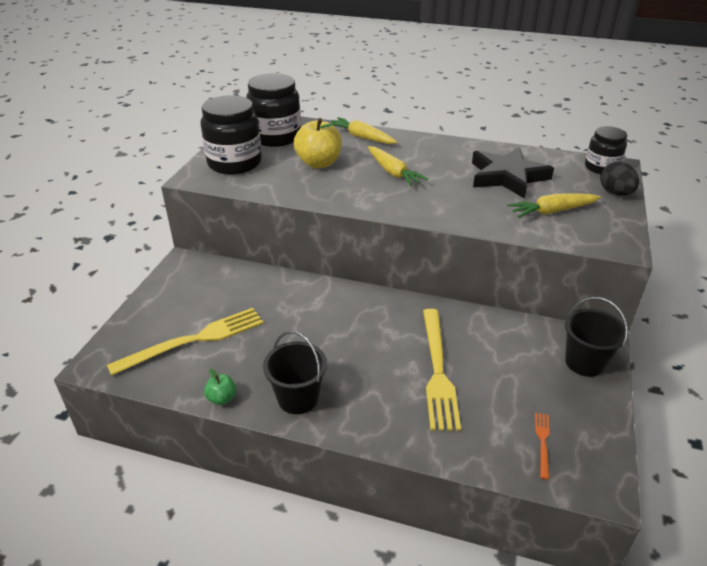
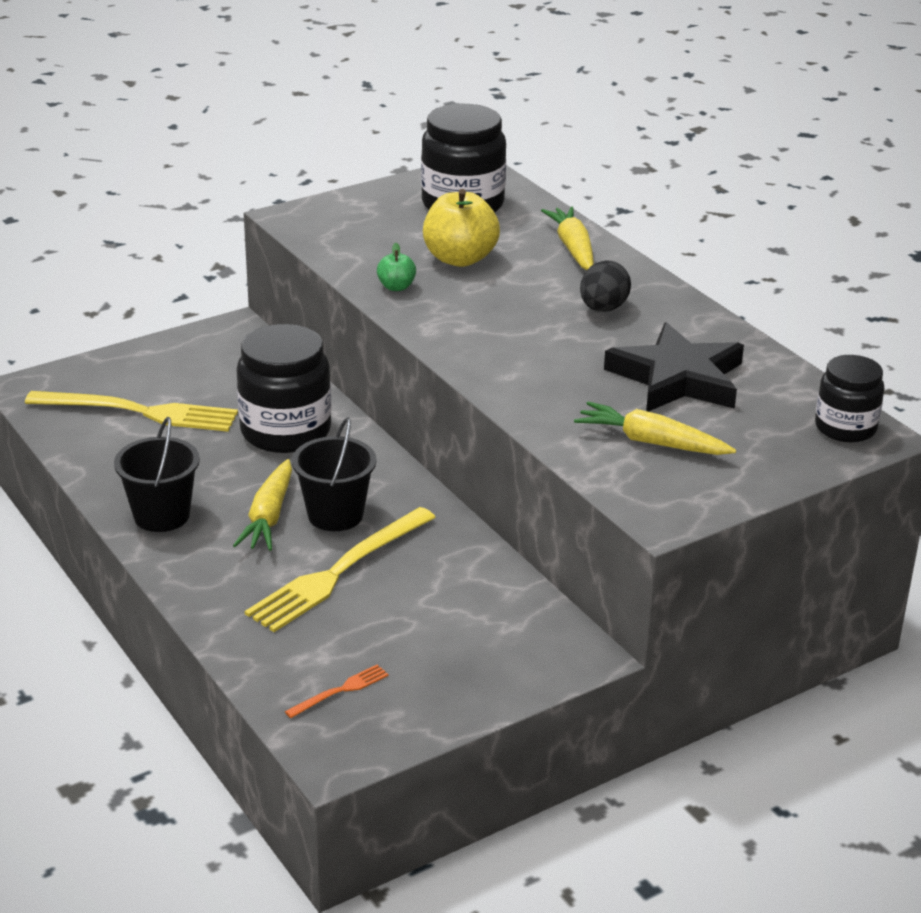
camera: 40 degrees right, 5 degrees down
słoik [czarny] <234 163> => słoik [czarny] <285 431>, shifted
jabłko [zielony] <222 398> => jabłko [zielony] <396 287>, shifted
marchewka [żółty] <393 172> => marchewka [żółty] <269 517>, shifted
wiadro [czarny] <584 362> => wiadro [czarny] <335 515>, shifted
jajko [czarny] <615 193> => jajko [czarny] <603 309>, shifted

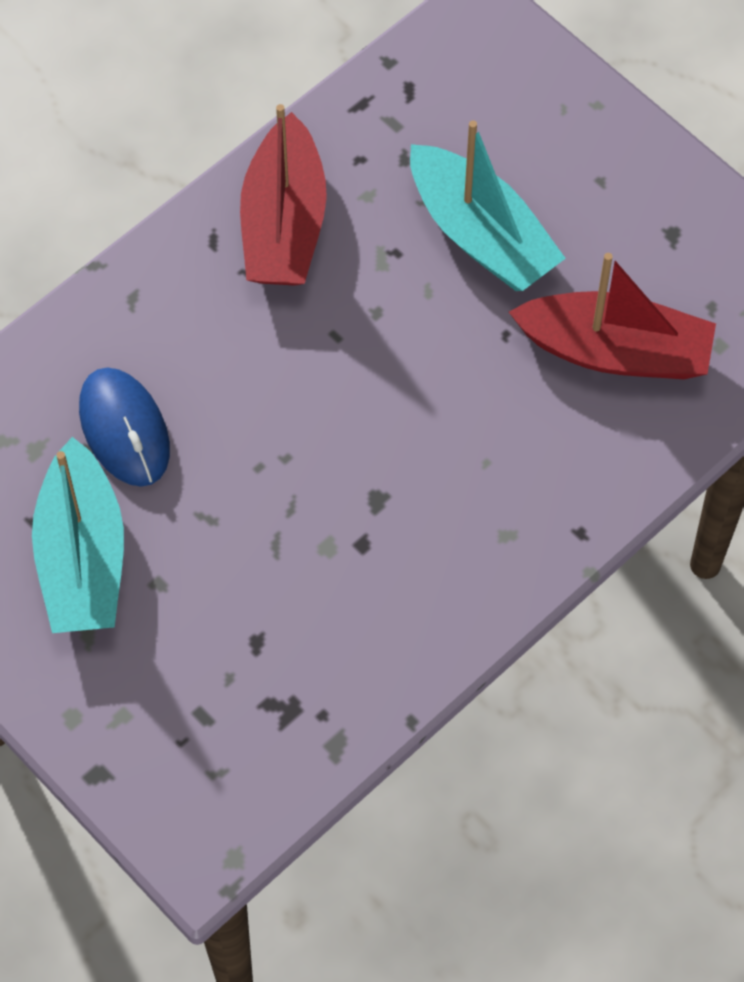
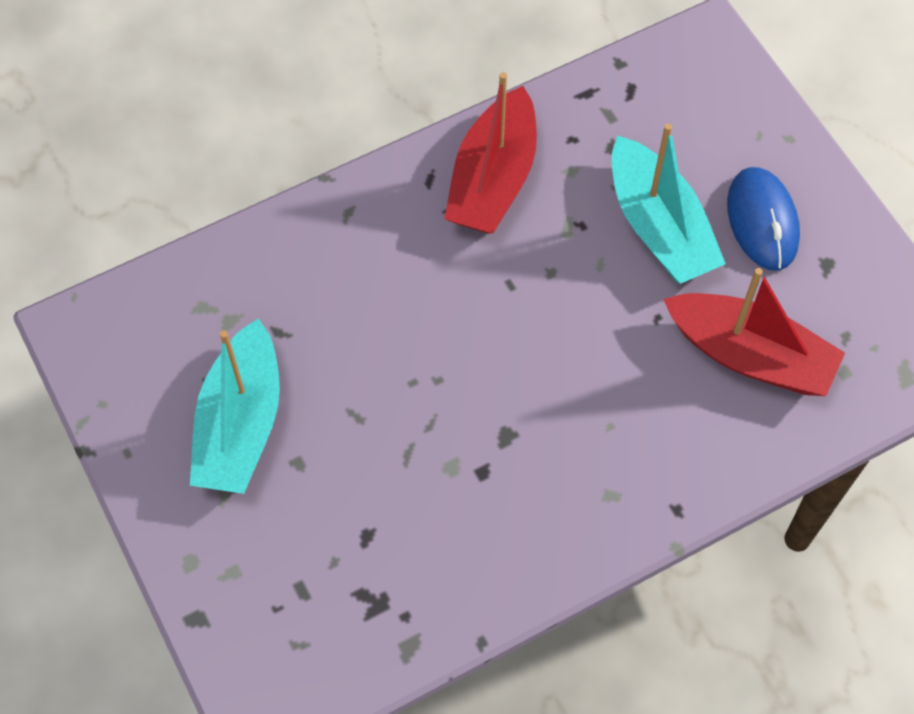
camera: 15 degrees right, 0 degrees up
myszka [niebieski] <124 429> => myszka [niebieski] <762 221>, shifted

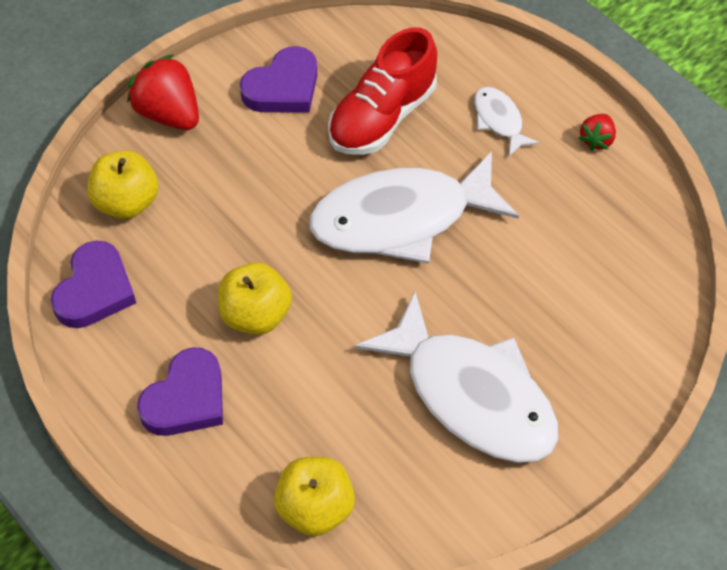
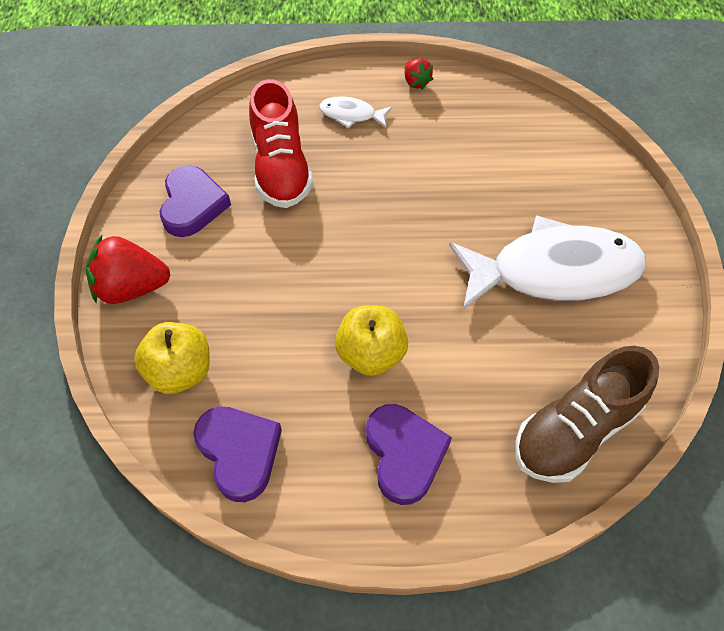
camera: 50 degrees left, 0 degrees up
ryba [biały] <401 218> => nothing
jabłko [żółty] <315 508> => but [brązowy] <575 430>

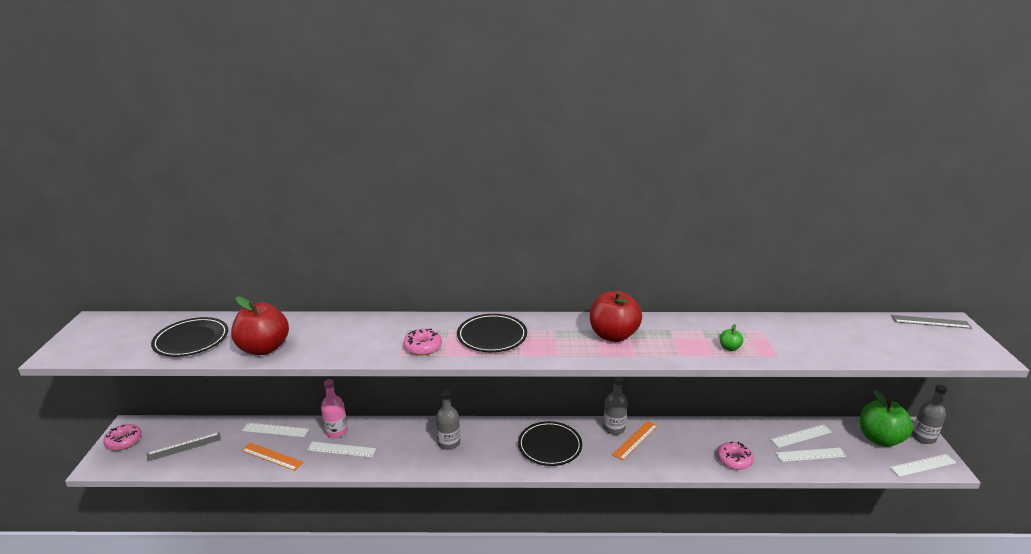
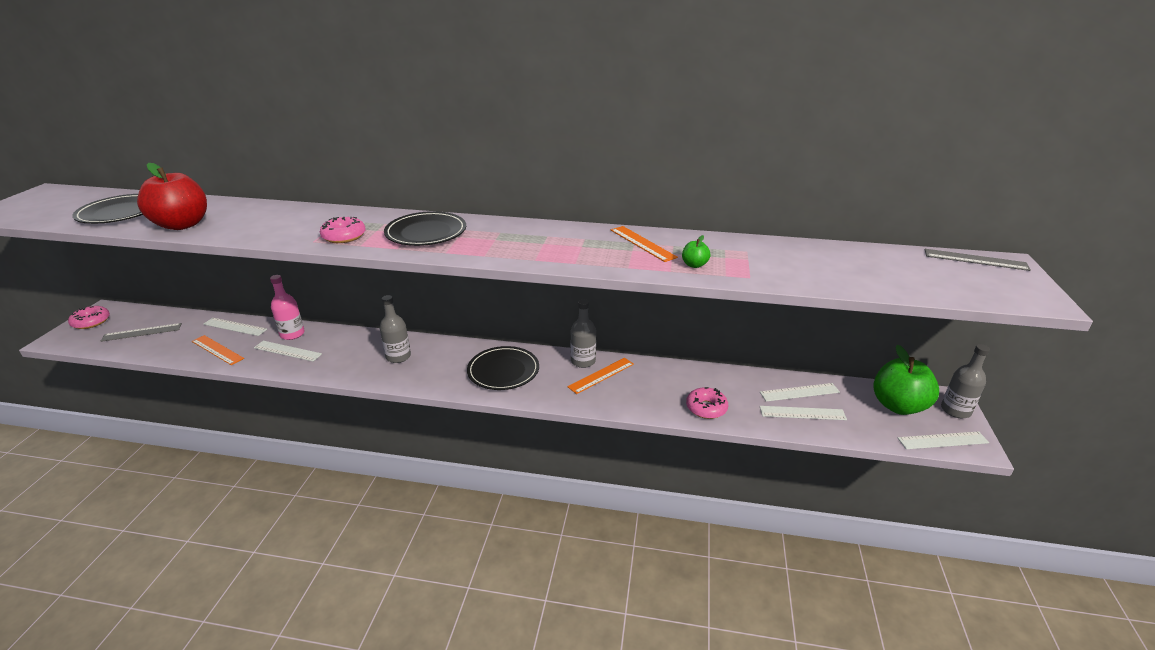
camera: 10 degrees right, 5 degrees up
jabłko [czerwony] <613 335> => nothing
nothing => linijka [pomarańczowy] <642 243>

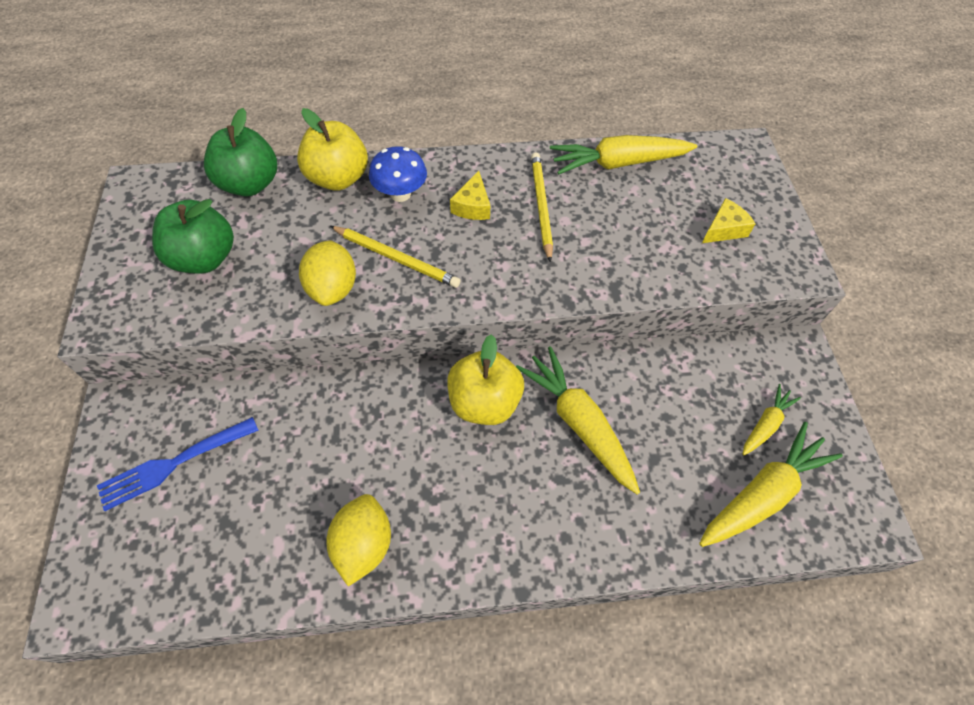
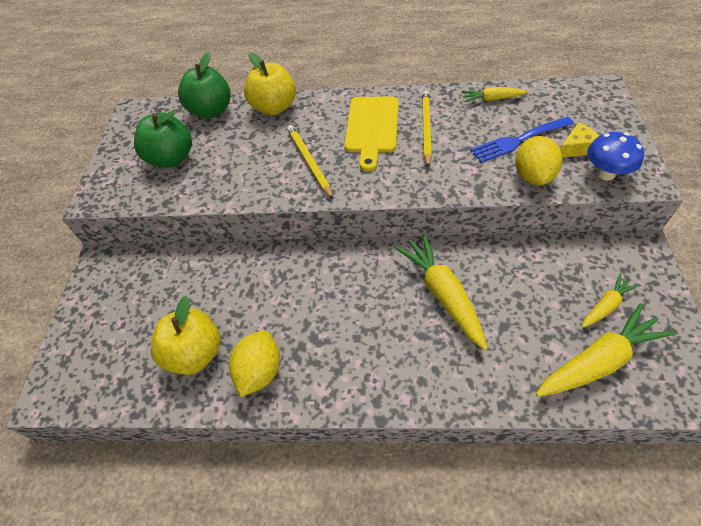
camera: 15 degrees right, 5 degrees down
widelec [niebieski] <173 464> => widelec [niebieski] <518 140>, shifted
cytryna [żółty] <333 288> => cytryna [żółty] <533 176>, shifted
grzyb [niebieski] <400 194> => grzyb [niebieski] <605 173>, shifted
jabłko [żółty] <484 402> => jabłko [żółty] <195 353>, shifted
ser [żółty] <472 206> => deska do krojenia [żółty] <372 128>
ołówek [żółty] <396 258> => ołówek [żółty] <309 162>, 150 degrees counterclockwise
marchewka [żółty] <617 163> => marchewka [żółty] <491 99>, x0.55

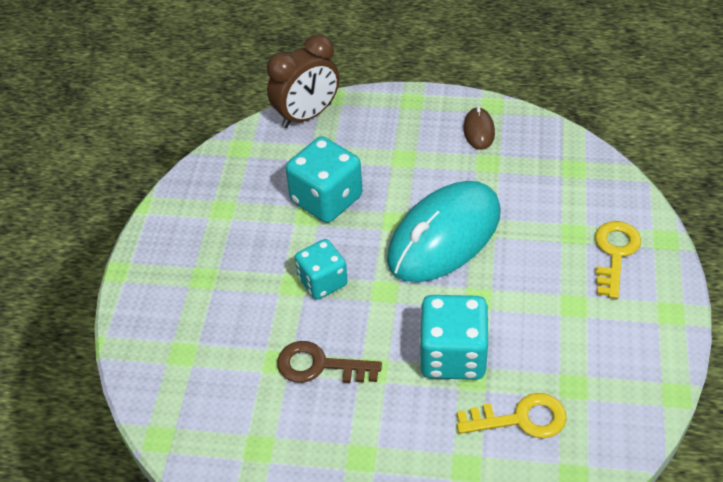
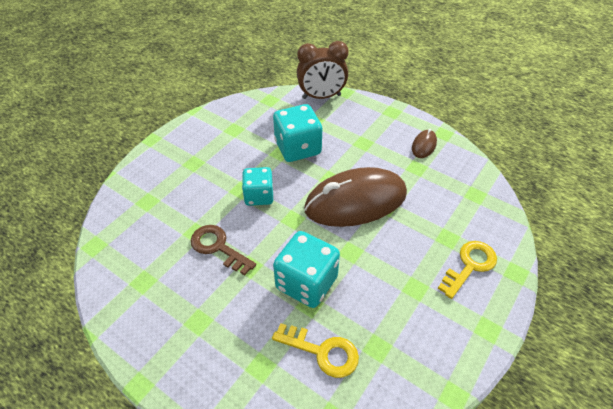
camera: 25 degrees right, 0 degrees up
myszka [turkusowy] <444 236> => myszka [brązowy] <355 201>

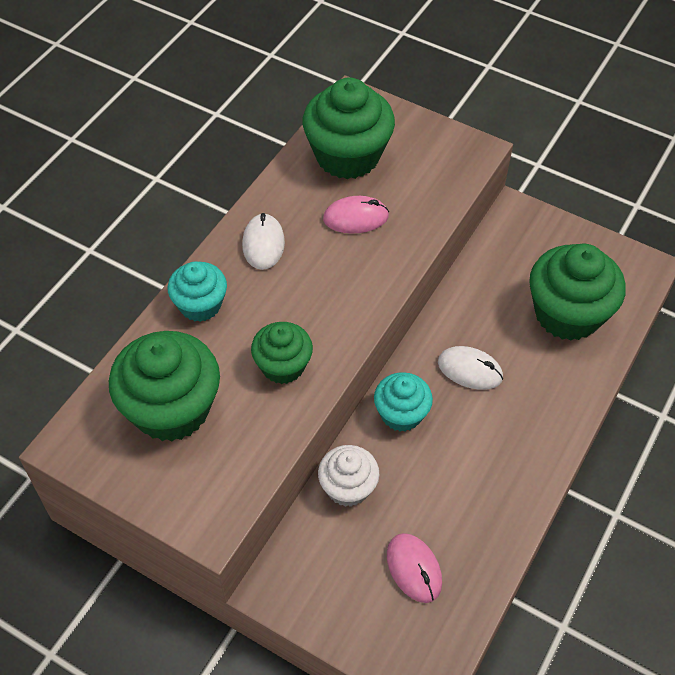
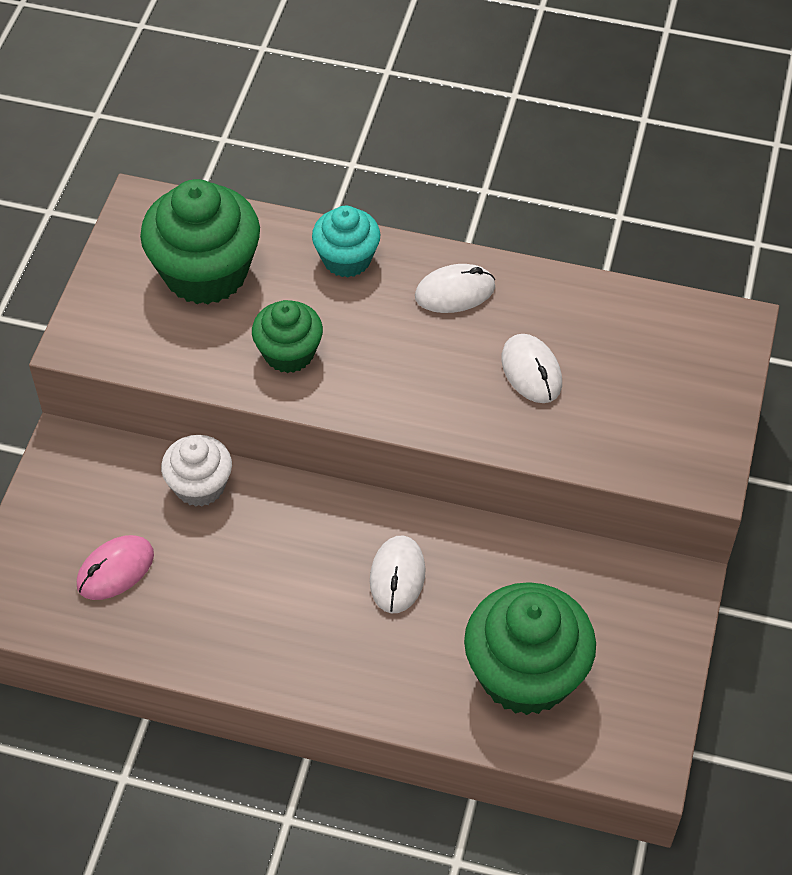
camera: 75 degrees right, 0 degrees up
muffinka [zielony] <347 156> => nothing
muffinka [turkusowy] <401 414> => nothing
myszka [różowy] <356 218> => myszka [biały] <531 371>

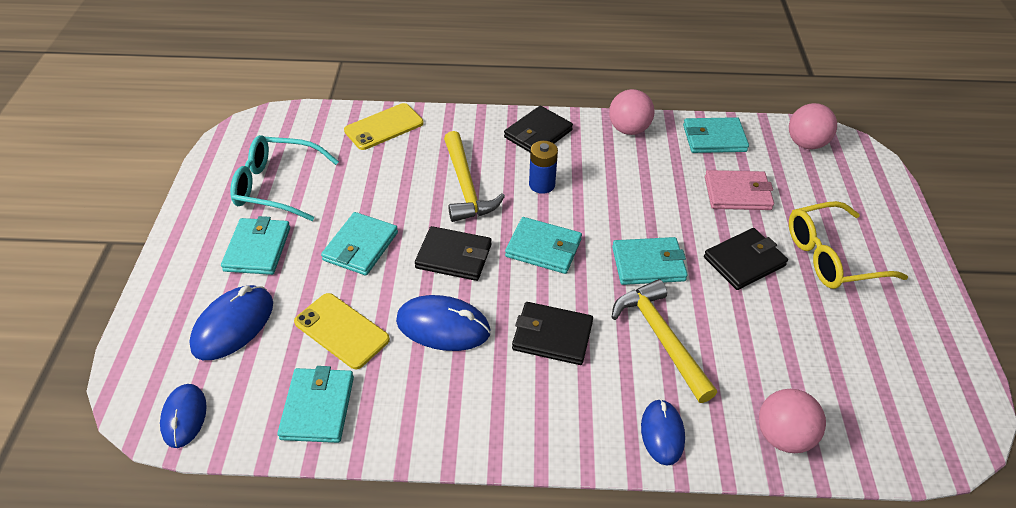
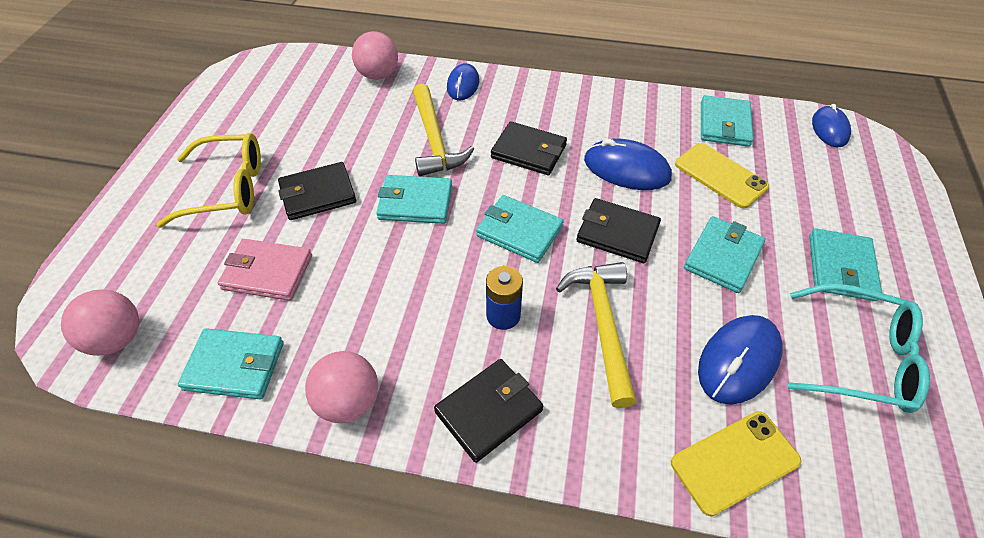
camera: 170 degrees left, 5 degrees up
myszka [niebieski] <233 325> => myszka [niebieski] <738 361>, shifted

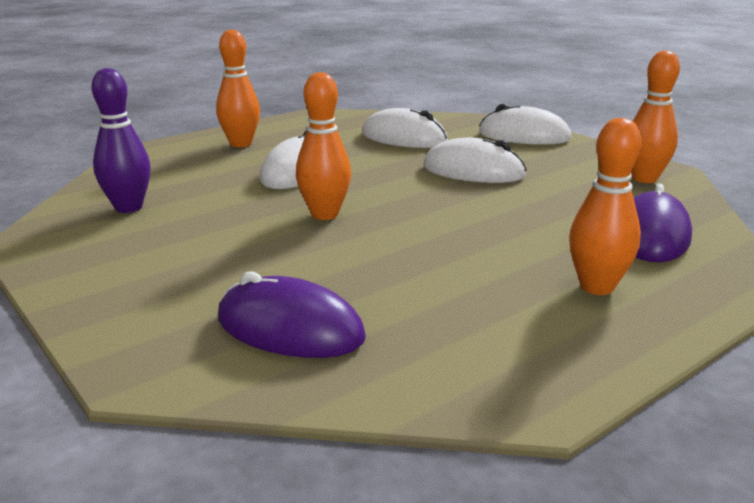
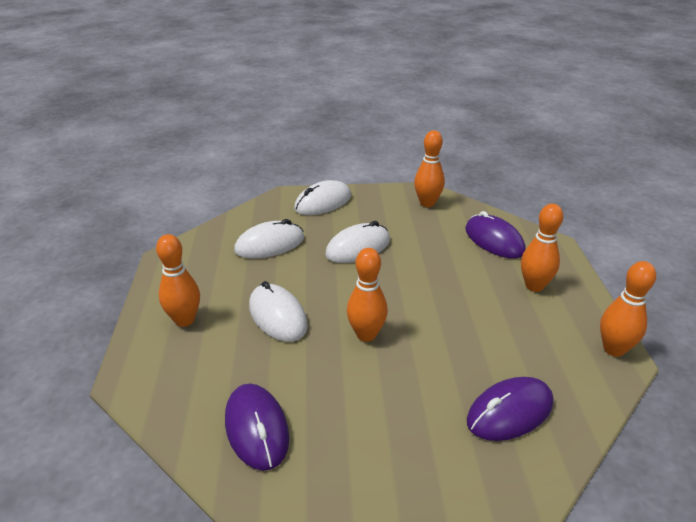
camera: 55 degrees left, 10 degrees up
nothing => kręgiel [pomarańczowy] <613 349>
kręgiel [fioletowy] <128 207> => myszka [fioletowy] <256 428>

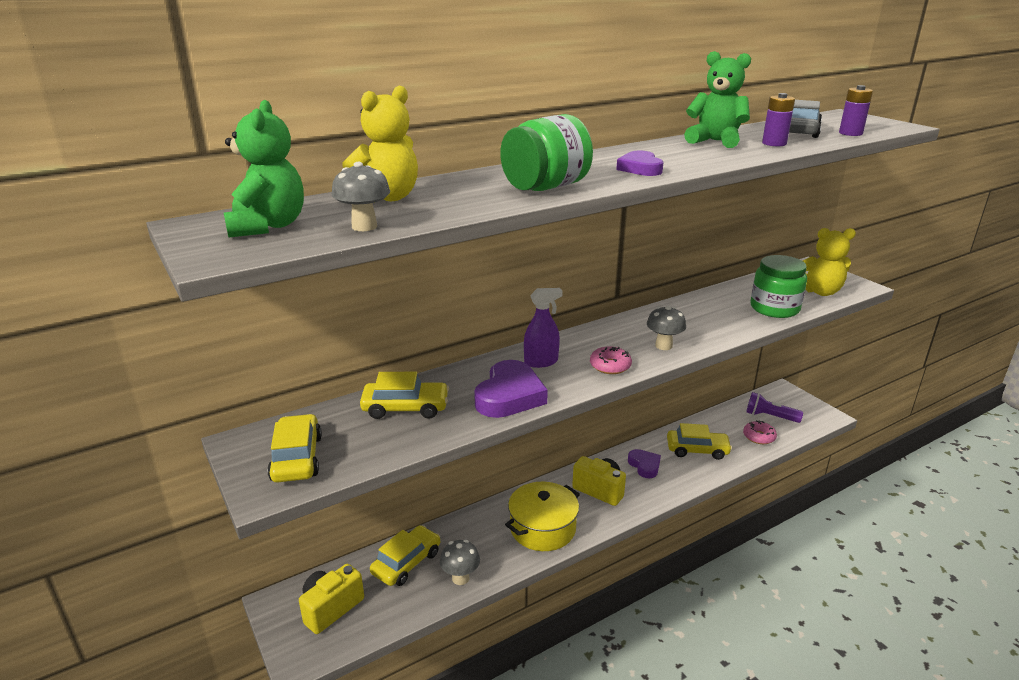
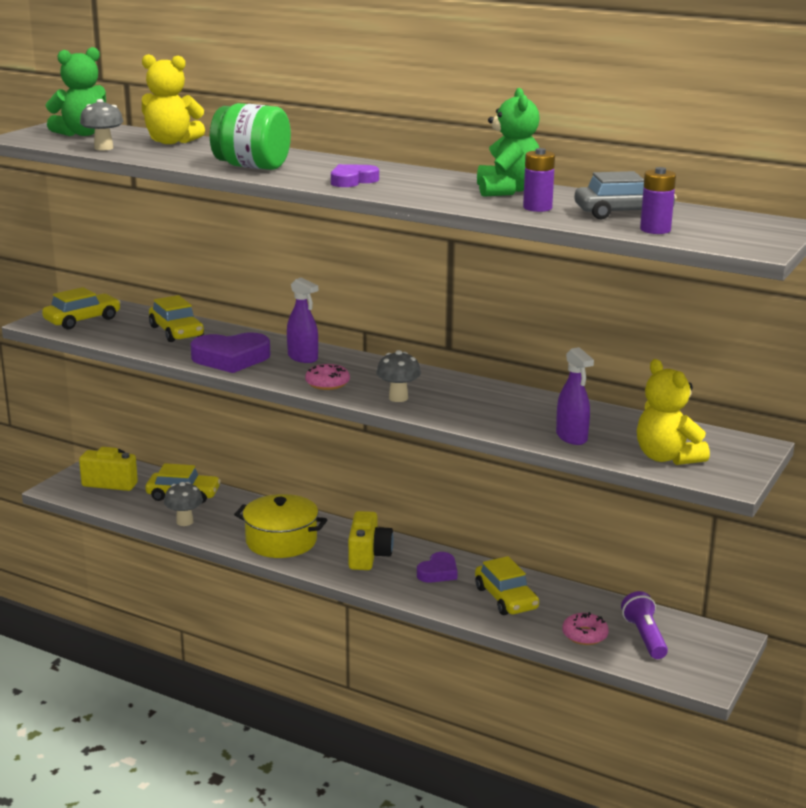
camera: 60 degrees right, 5 degrees down
słoik [zielony] <774 308> => spryskiwacz [fioletowy] <571 437>

